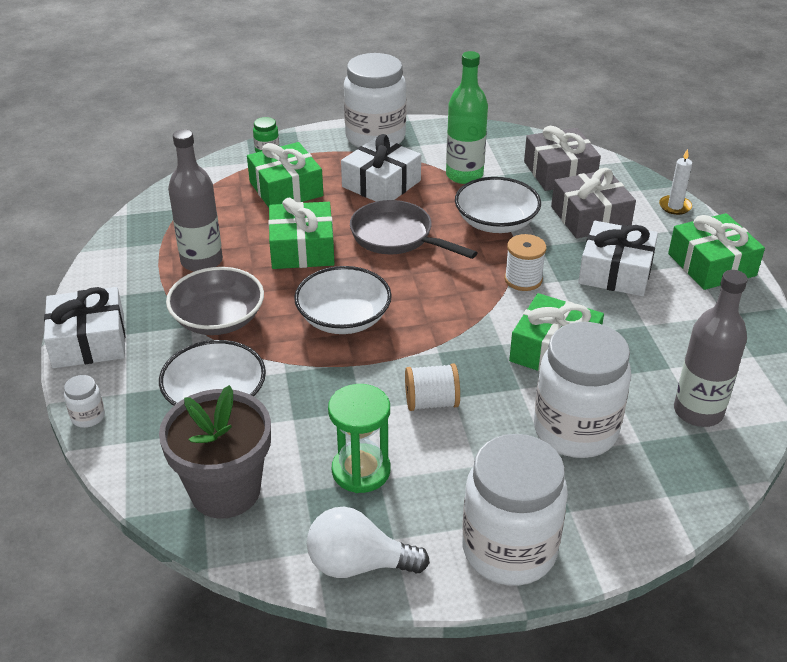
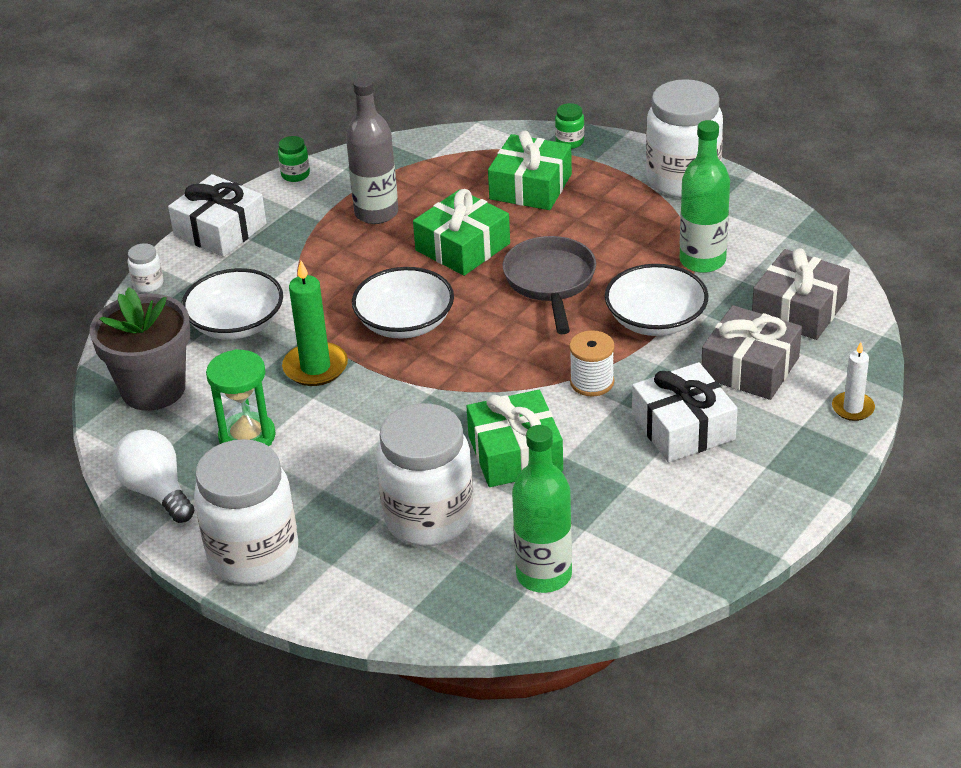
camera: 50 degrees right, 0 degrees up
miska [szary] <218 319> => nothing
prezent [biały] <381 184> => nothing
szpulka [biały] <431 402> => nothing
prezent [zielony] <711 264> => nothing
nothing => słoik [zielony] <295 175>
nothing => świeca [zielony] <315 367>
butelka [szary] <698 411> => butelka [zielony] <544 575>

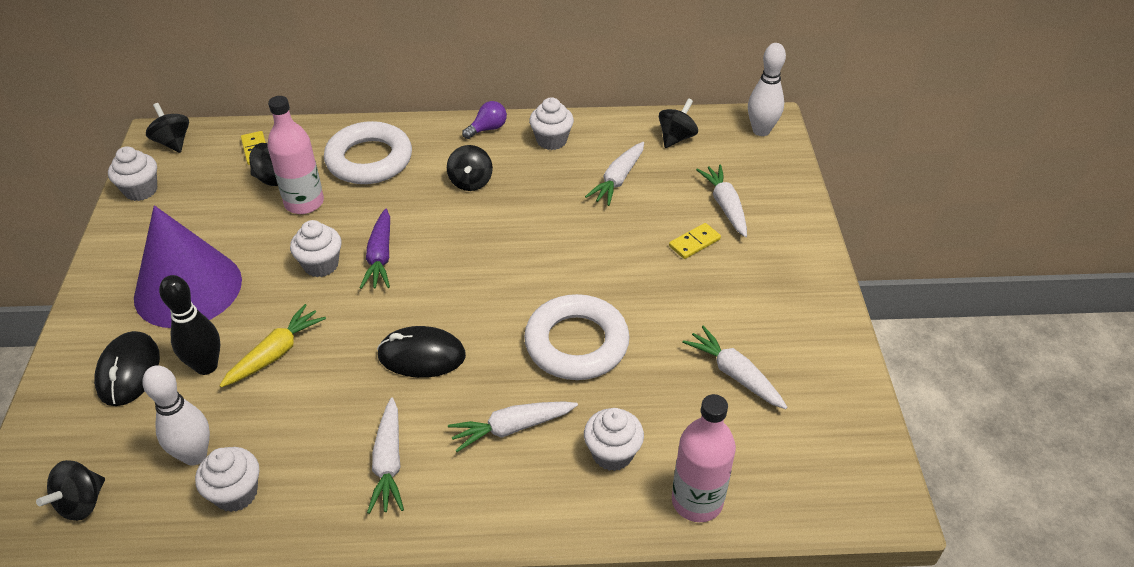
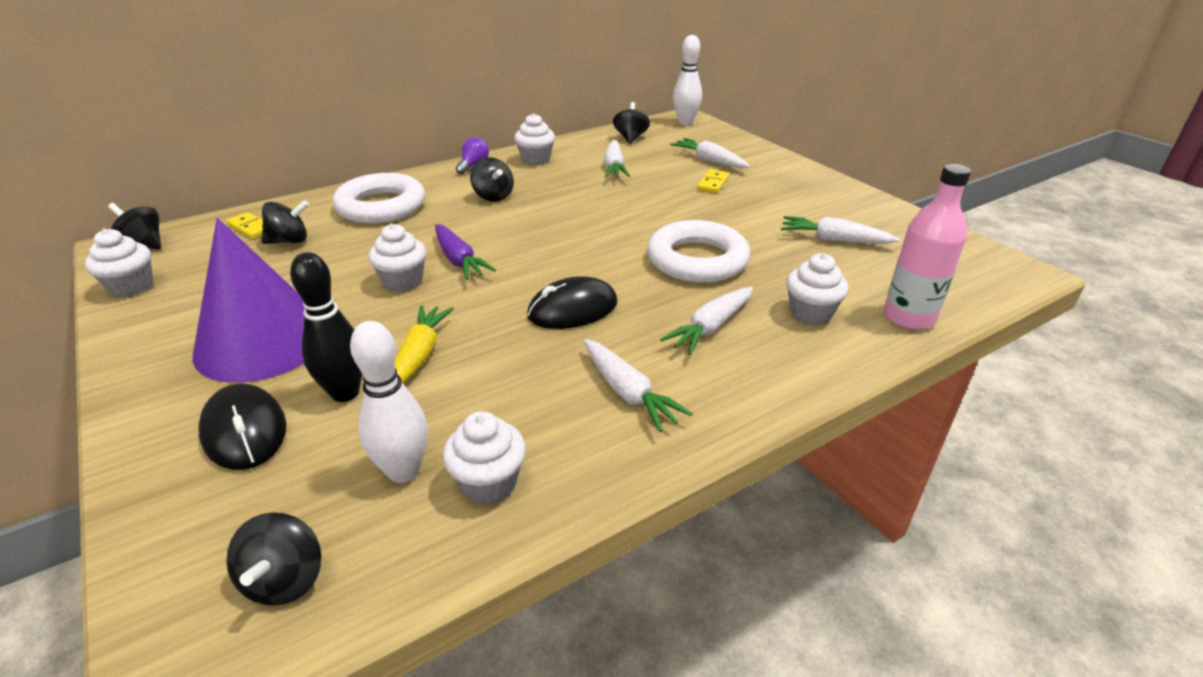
camera: 30 degrees left, 10 degrees down
butelka [różowy] <304 203> => nothing

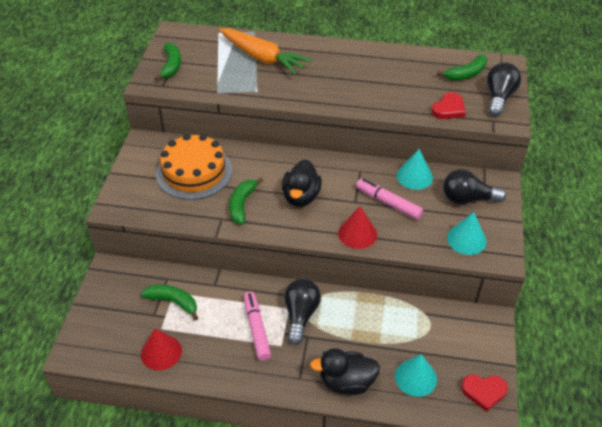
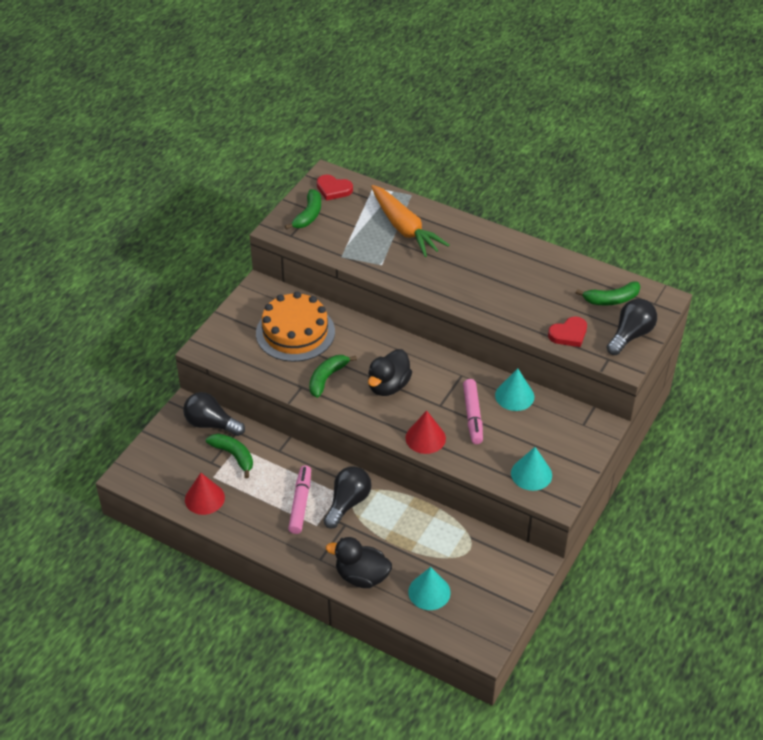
camera: 20 degrees right, 0 degrees up
żarówka [czarny] <467 199> => żarówka [czarny] <211 424>, shifted
serce [czerwony] <484 392> => serce [czerwony] <333 189>, shifted
flamaster [różowy] <388 203> => flamaster [różowy] <472 416>, 150 degrees counterclockwise

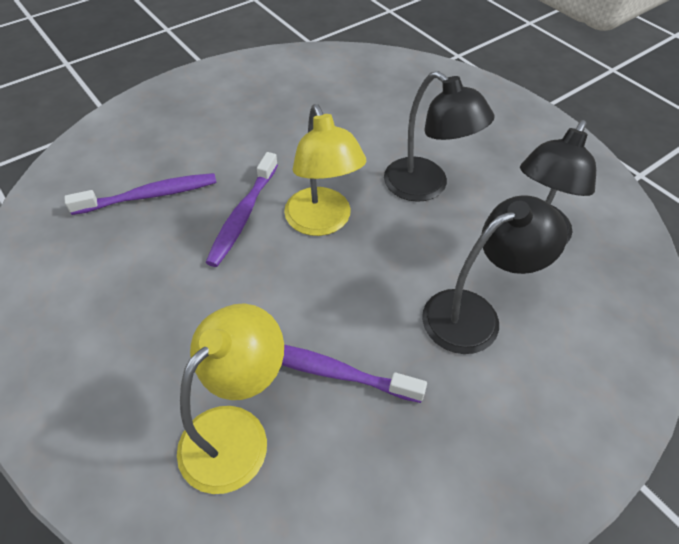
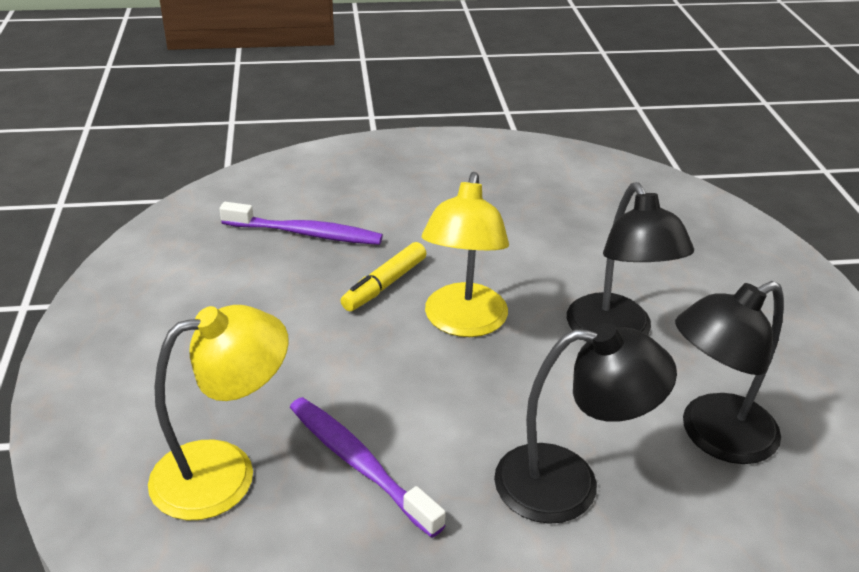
camera: 30 degrees right, 15 degrees down
szczoteczka do zębów [fioletowy] <243 215> => flamaster [żółty] <384 285>

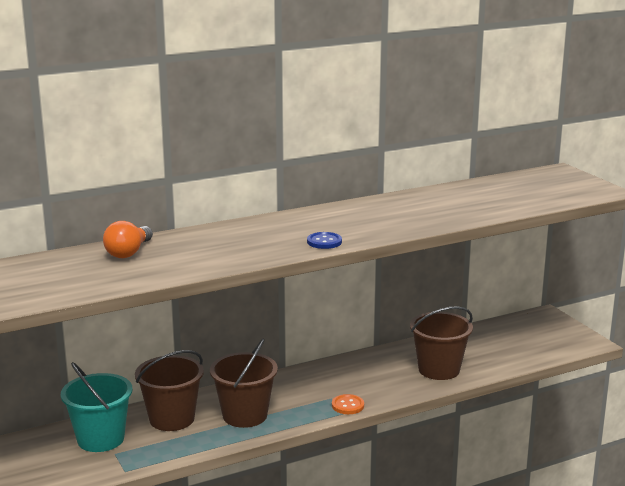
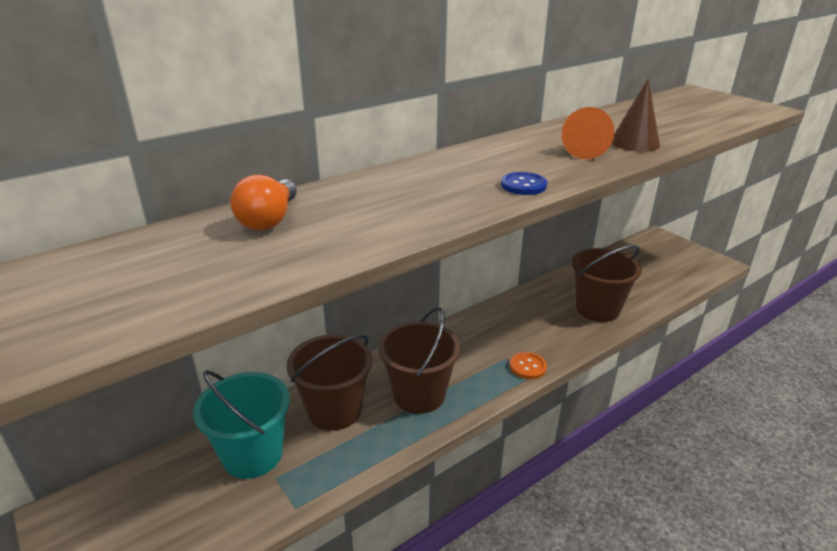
camera: 10 degrees left, 10 degrees up
nothing => stożek [pomarańczowy] <585 150>
nothing => stożek [brązowy] <635 143>

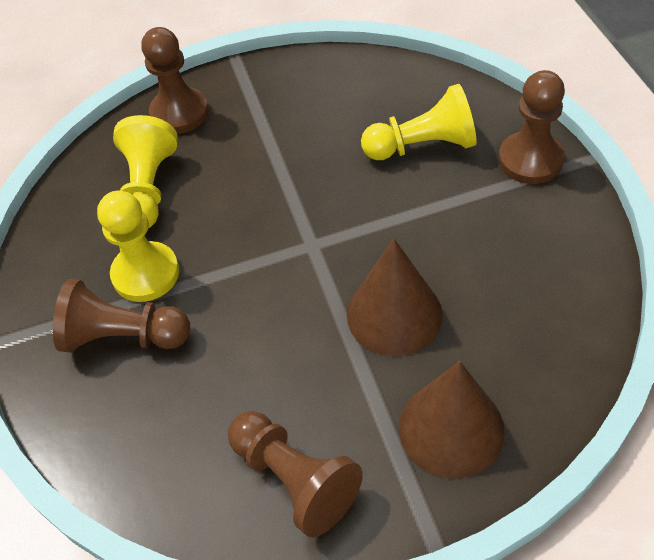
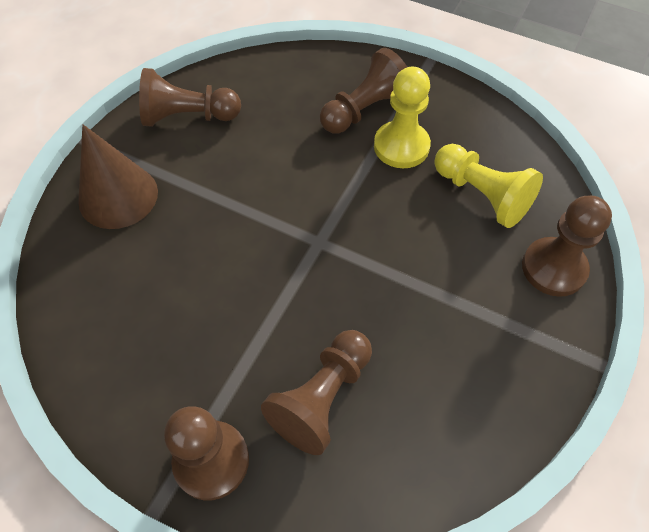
camera: 130 degrees right, 5 degrees up
stożek [brązowy] <394 314> => nothing
pionek [żółty] <422 146> => pionek [brązowy] <322 397>

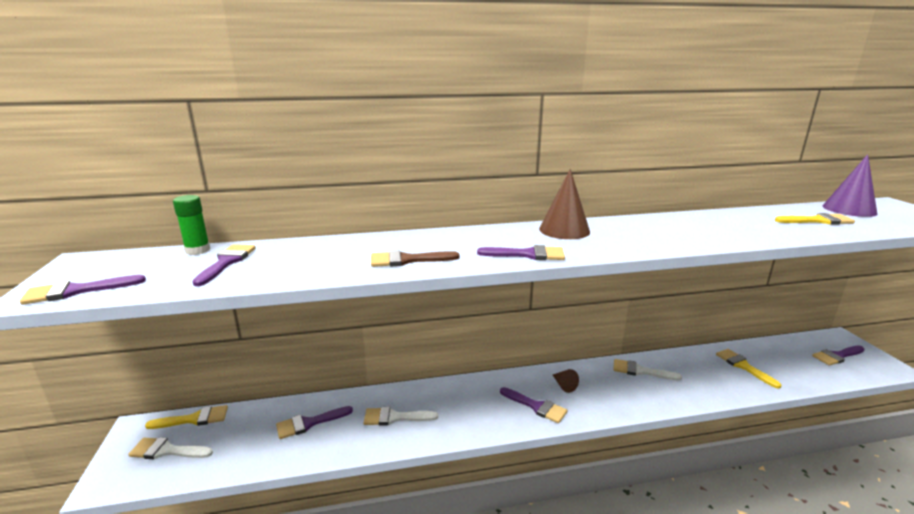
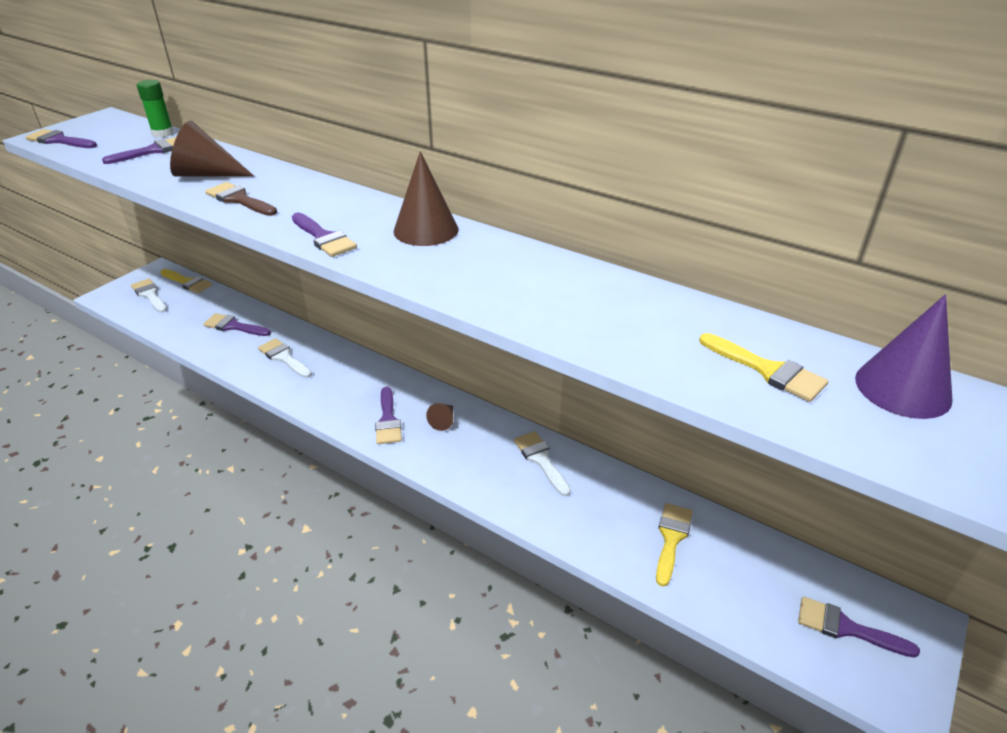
camera: 45 degrees right, 15 degrees up
nothing => stożek [brązowy] <207 174>

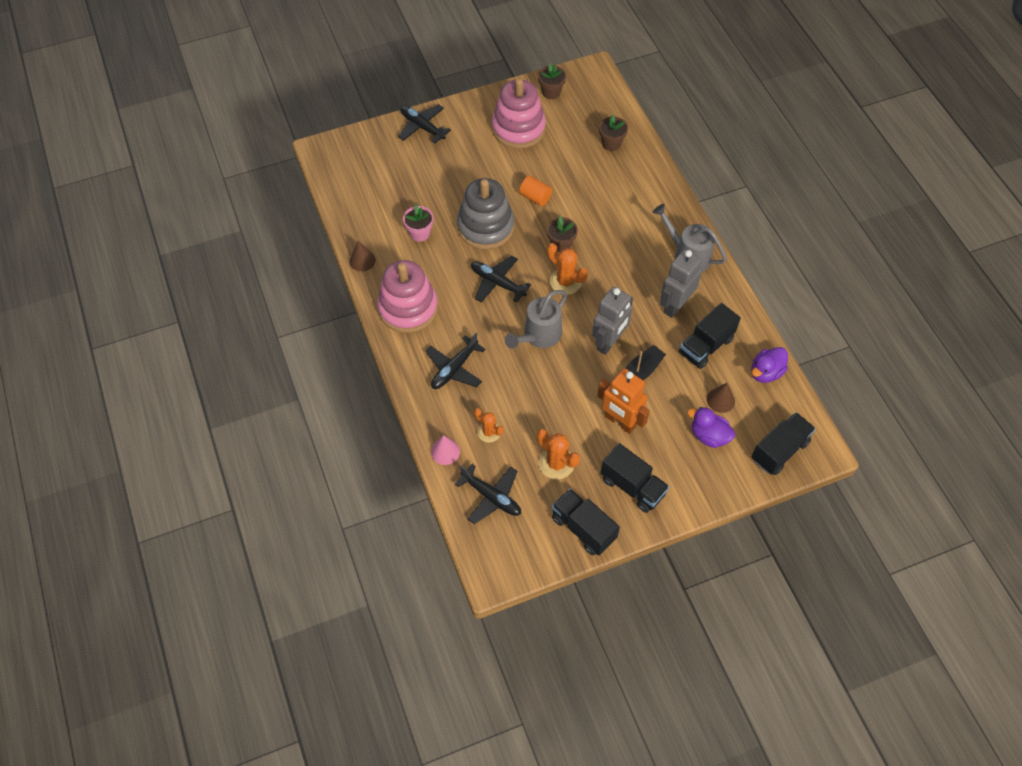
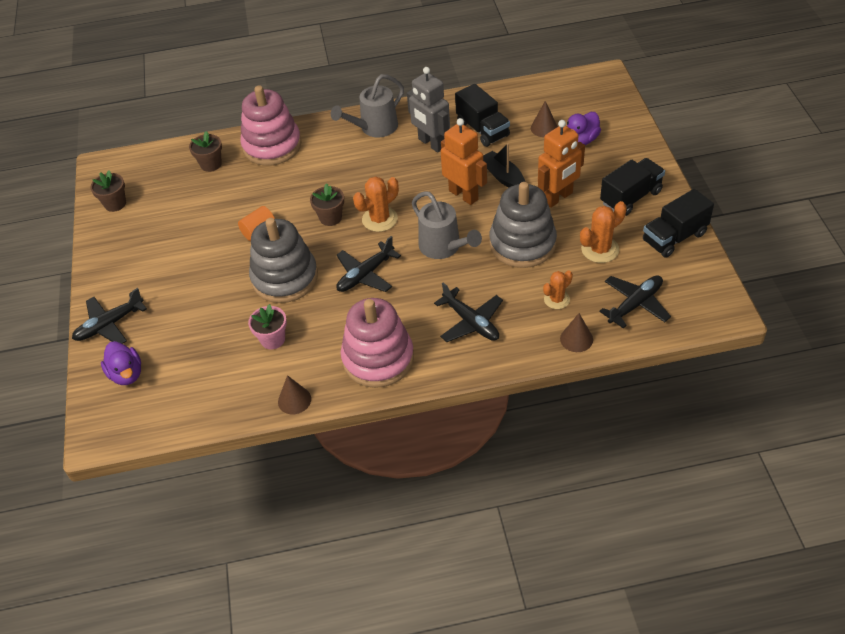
camera: 75 degrees left, 10 degrees down
ciężarówka [czarny] <779 450> => nothing
nothing => zabawka nakładanka [szary] <522 244>
zabawka nakładanka [różowy] <518 128> => zabawka nakładanka [różowy] <272 146>, shifted
kaczka [fioletowy] <766 372> => kaczka [fioletowy] <126 374>, shifted
stożek [różowy] <445 451> => stożek [brązowy] <576 339>
robot [szary] <609 342> => robot [pomarańczowy] <464 195>

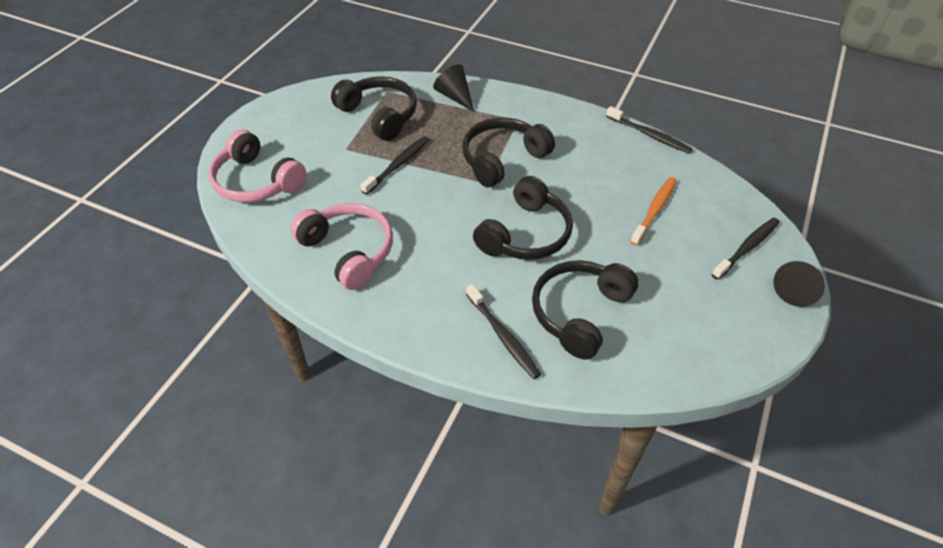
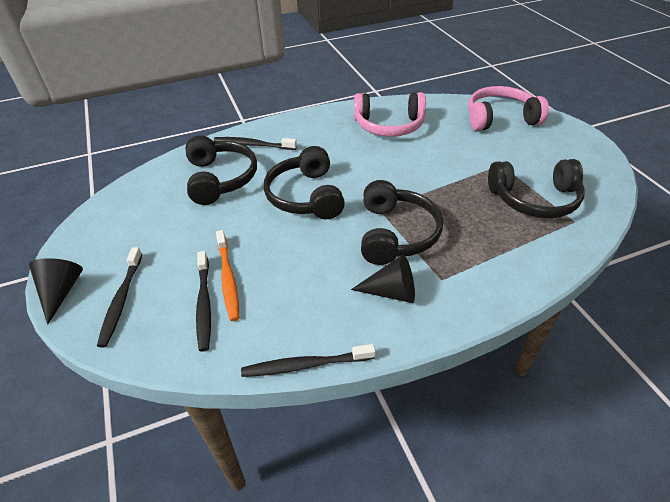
camera: 135 degrees right, 5 degrees down
szczoteczka do zębów [czarny] <398 165> => szczoteczka do zębów [czarny] <204 305>, shifted
stożek [czarny] <455 97> => stożek [czarny] <391 292>, shifted

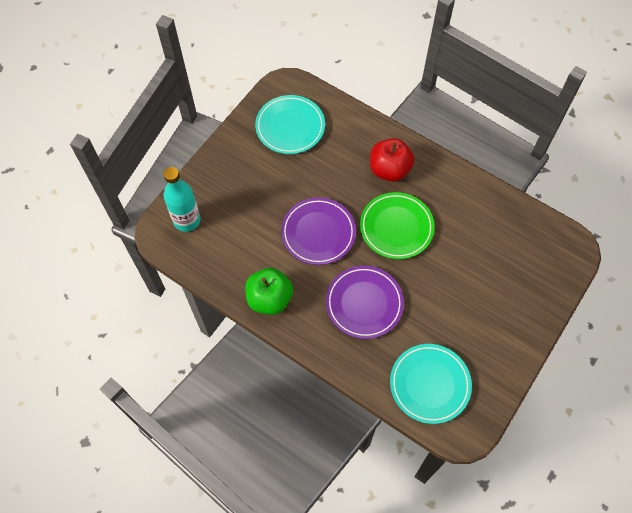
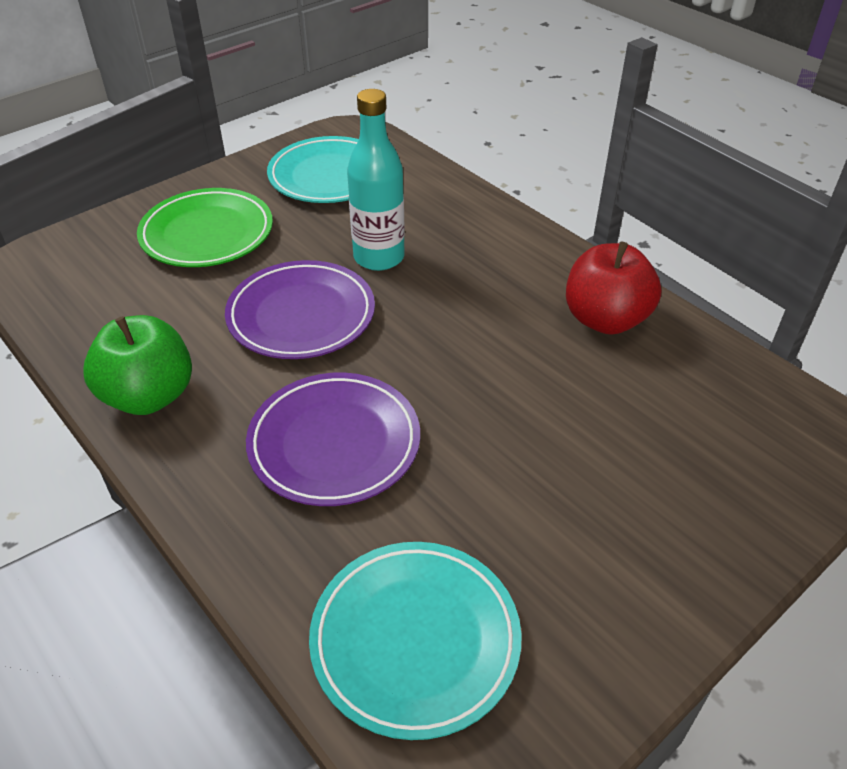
camera: 15 degrees right, 20 degrees down
butelka [turkusowy] <187 220> => butelka [turkusowy] <379 257>, shifted
talerz [zielony] <396 227> => talerz [zielony] <207 234>, shifted
jabłko [czerwony] <389 170> => jabłko [czerwony] <605 319>, shifted

